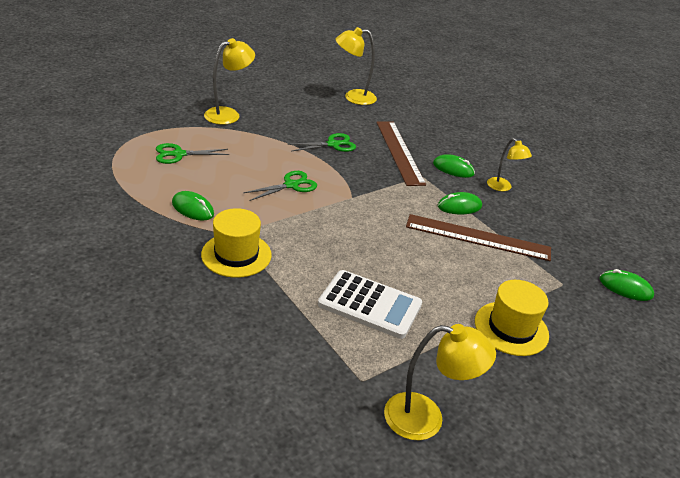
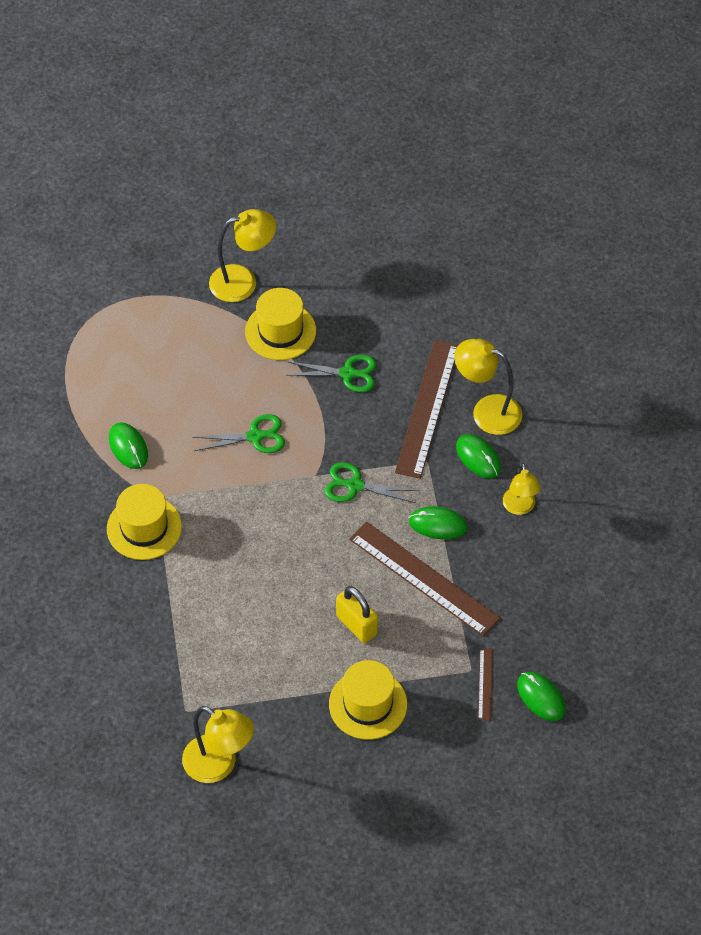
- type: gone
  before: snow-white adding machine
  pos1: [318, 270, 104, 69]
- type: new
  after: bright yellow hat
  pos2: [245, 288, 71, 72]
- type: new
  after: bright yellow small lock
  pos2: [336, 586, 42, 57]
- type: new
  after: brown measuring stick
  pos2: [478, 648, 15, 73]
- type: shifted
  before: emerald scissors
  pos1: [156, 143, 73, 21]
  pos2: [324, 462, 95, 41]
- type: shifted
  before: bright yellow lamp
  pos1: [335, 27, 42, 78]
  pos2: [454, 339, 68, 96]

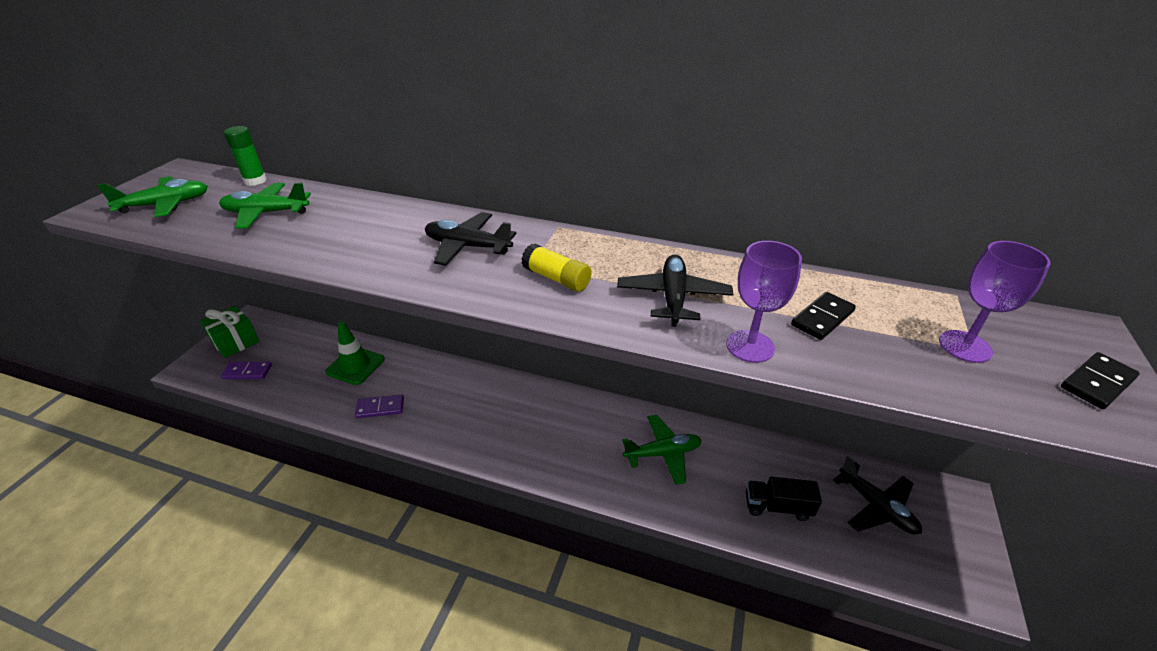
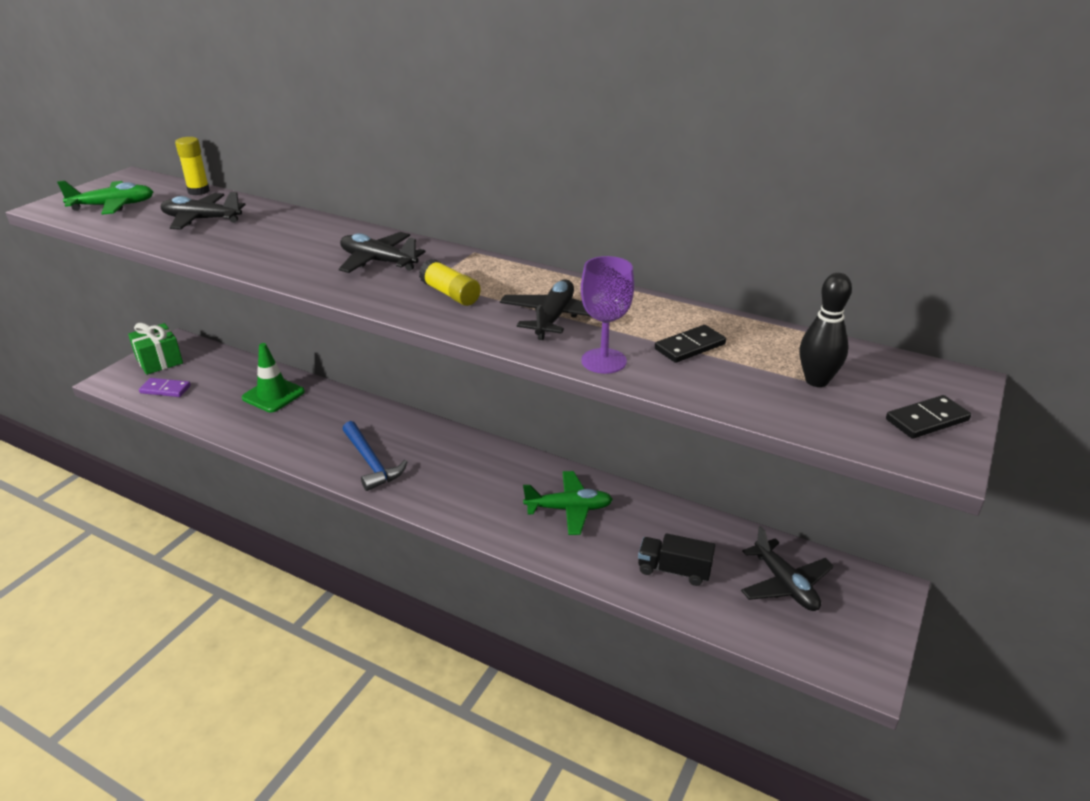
- type: gone
  before: purple domino piece
  pos1: [355, 394, 49, 24]
- type: new
  after: cobalt carpenter's hammer
  pos2: [342, 421, 65, 70]
- type: swapped
  before: purple chalice
  after: ebony skittle
  pos1: [939, 241, 111, 122]
  pos2: [800, 273, 52, 114]
- type: repainted
  before: emerald aeroplane
  after: ebony aeroplane
  pos1: [219, 183, 92, 46]
  pos2: [161, 192, 84, 38]
- type: repainted
  before: emerald glue stick
  after: bright yellow glue stick
  pos1: [224, 126, 43, 60]
  pos2: [175, 137, 35, 58]

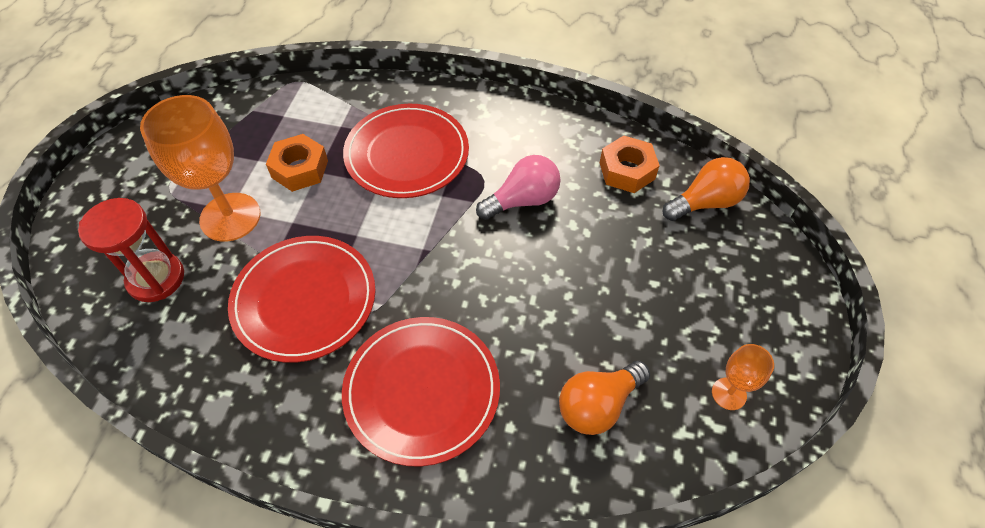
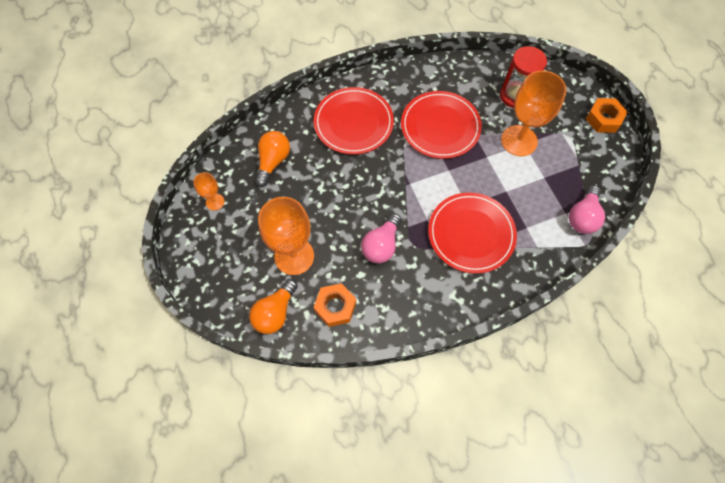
- type: new
  after: bright orange chalice
  pos2: [258, 197, 56, 78]
- type: new
  after: pink light bulb
  pos2: [569, 185, 36, 49]
- type: shifted
  before: bright orange hexagon nut
  pos1: [266, 134, 62, 58]
  pos2: [586, 98, 42, 35]

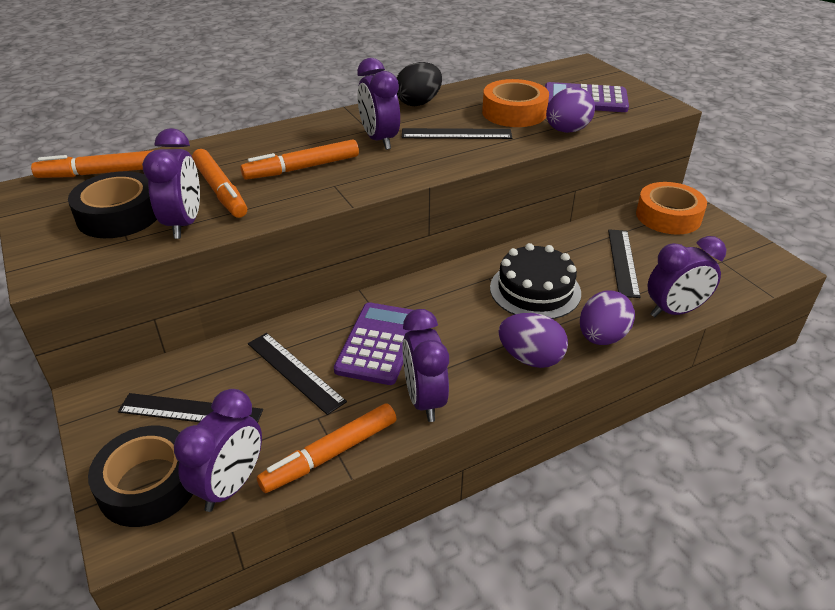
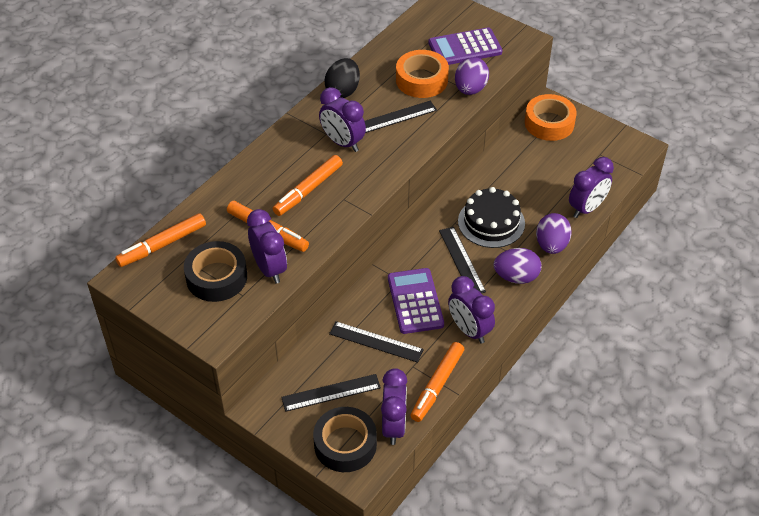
- type: shifted
  before: ebony measuring stick
  pos1: [608, 230, 32, 68]
  pos2: [439, 227, 47, 66]

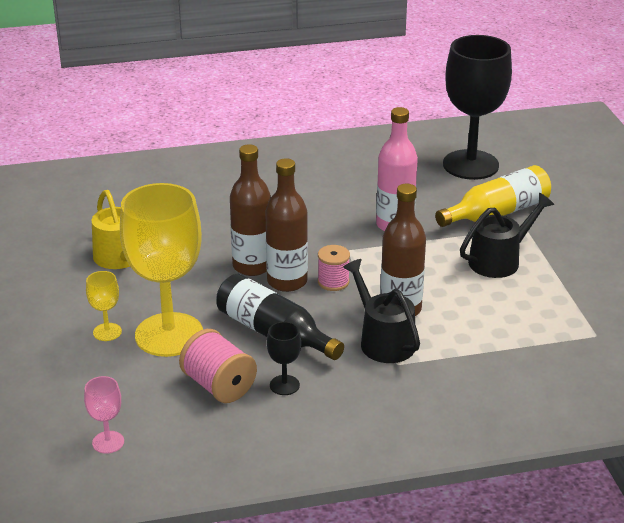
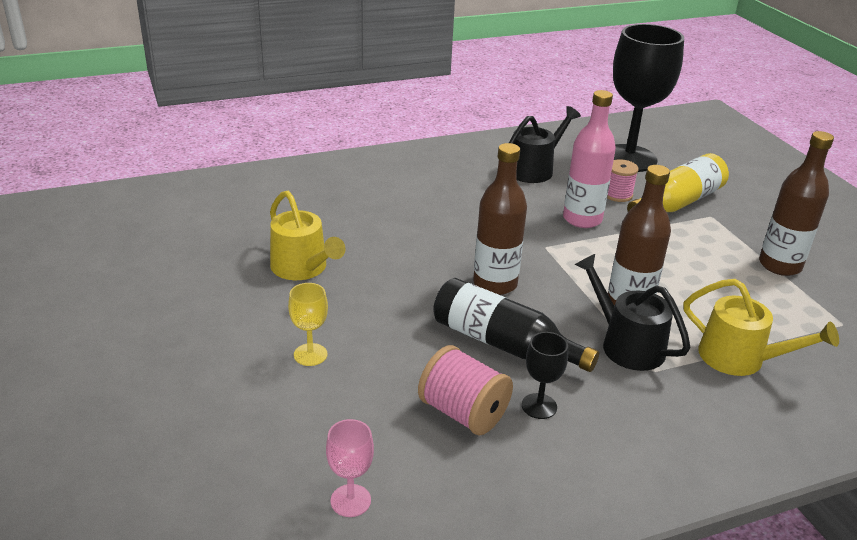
- type: gone
  before: bright yellow chalice
  pos1: [120, 183, 83, 174]
- type: new
  after: bright yellow watering can
  pos2: [684, 279, 155, 97]
- type: shifted
  before: brown drink bottle
  pos1: [230, 144, 41, 132]
  pos2: [759, 131, 75, 145]
- type: shifted
  before: pink spool
  pos1: [318, 245, 32, 46]
  pos2: [607, 159, 32, 43]
- type: shifted
  before: ebony watering can
  pos1: [460, 193, 94, 85]
  pos2: [509, 106, 72, 77]

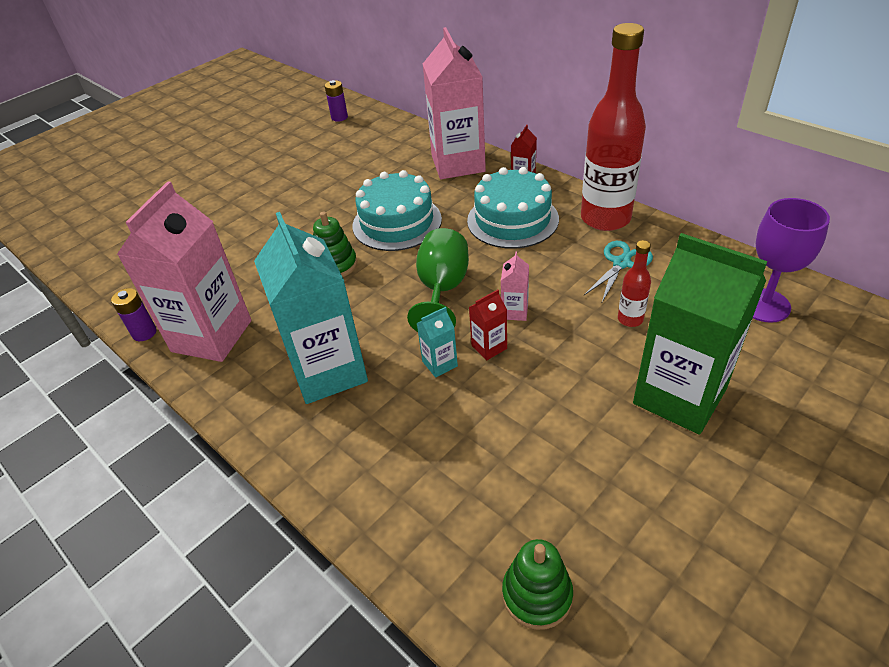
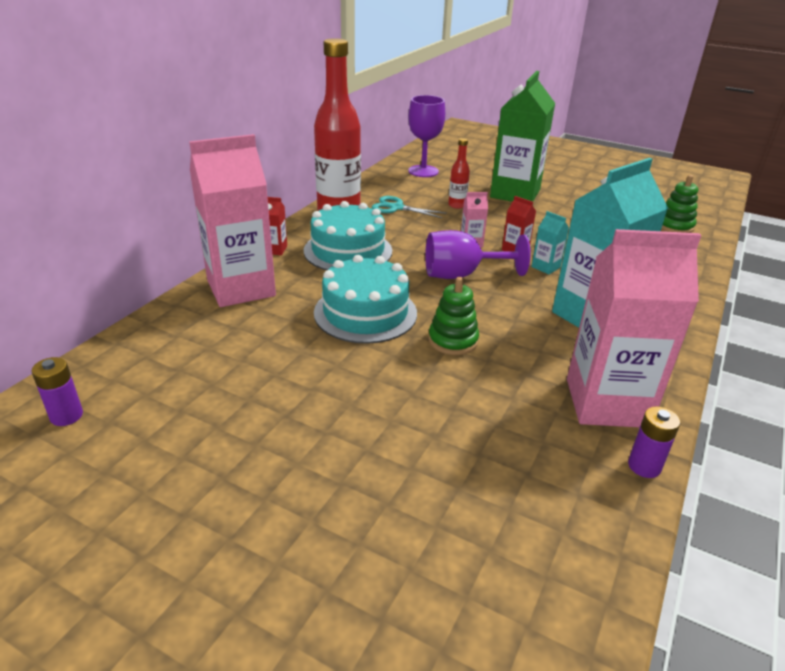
- type: repainted
  before: emerald chalice
  after: purple chalice
  pos1: [407, 228, 62, 104]
  pos2: [425, 230, 106, 49]

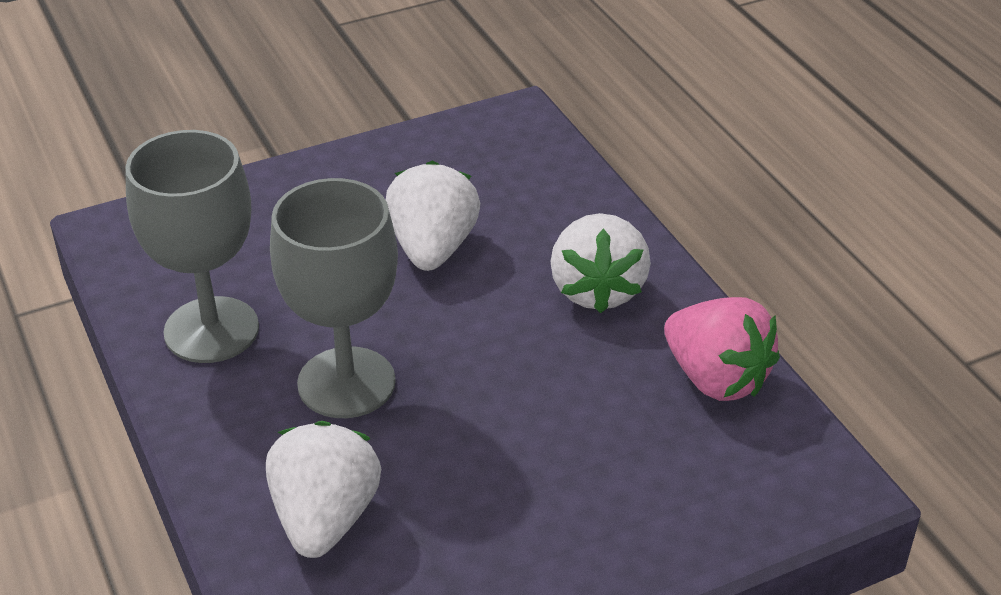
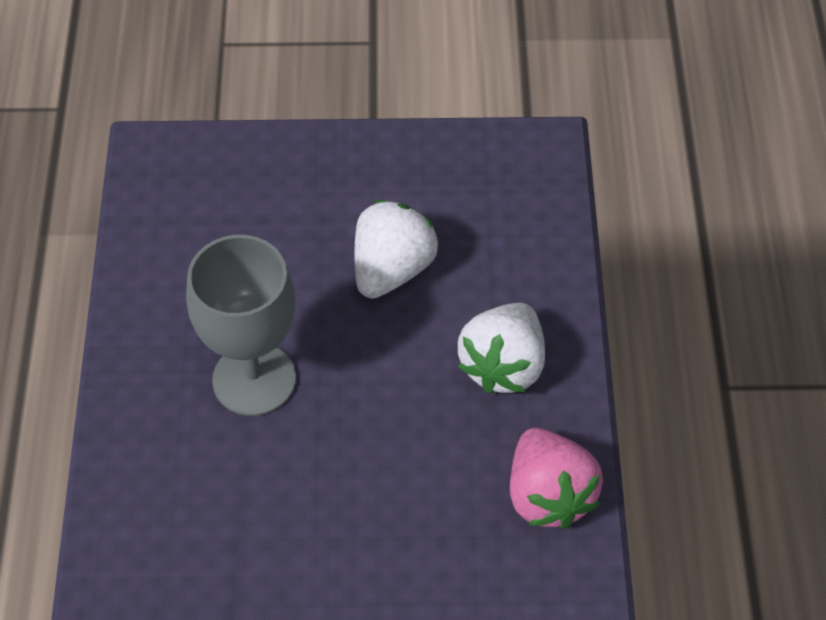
- type: gone
  before: grey chalice
  pos1: [125, 130, 134, 233]
- type: gone
  before: snow-white strawberry
  pos1: [266, 421, 115, 137]

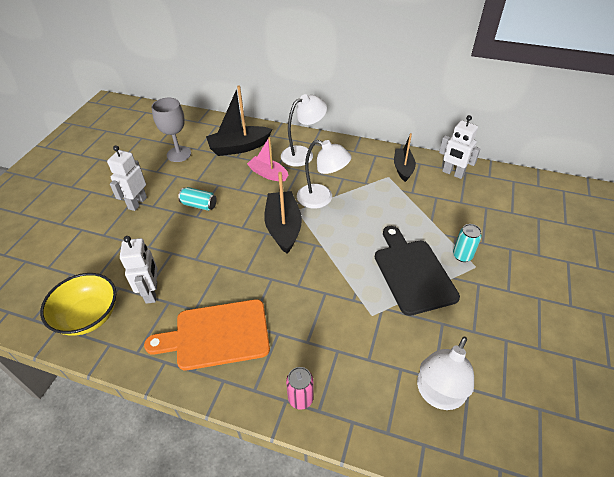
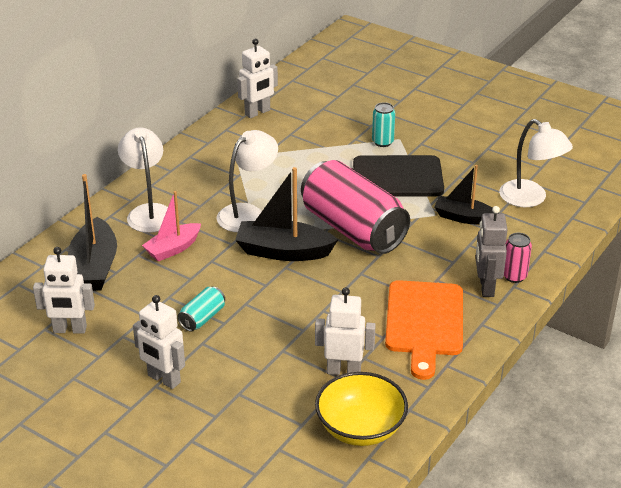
- type: new
  after: pink tin
  pos2: [301, 160, 109, 94]
- type: new
  after: grey toy robot
  pos2: [475, 206, 32, 91]
- type: shifted
  before: ebony boat
  pos1: [394, 133, 22, 49]
  pos2: [434, 165, 59, 59]
- type: swapped
  before: grey chalice
  after: snow-white toy robot
  pos1: [152, 98, 39, 64]
  pos2: [33, 247, 62, 87]

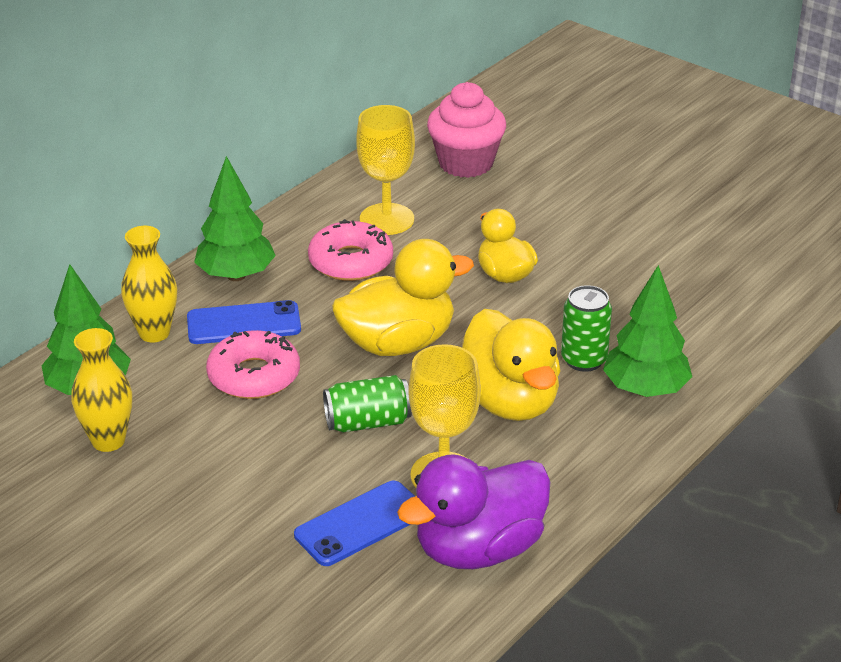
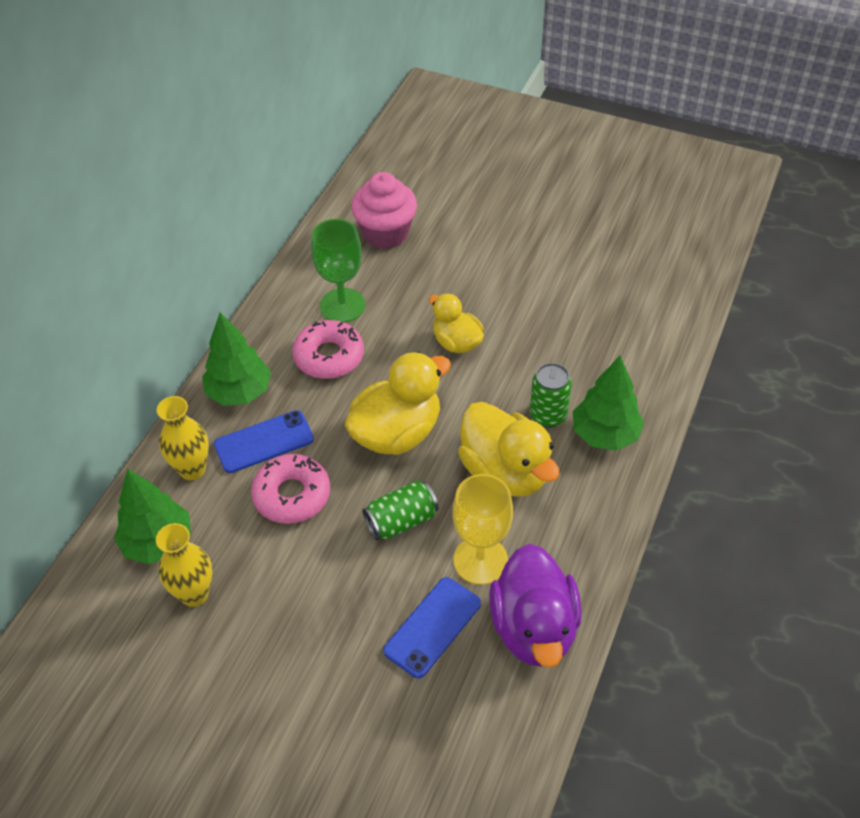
- type: repainted
  before: bright yellow chalice
  after: emerald chalice
  pos1: [356, 105, 59, 130]
  pos2: [311, 219, 55, 104]
- type: rotated
  before: purple rubber duck
  pos1: [397, 454, 153, 115]
  pos2: [489, 544, 93, 124]
  turn: -45

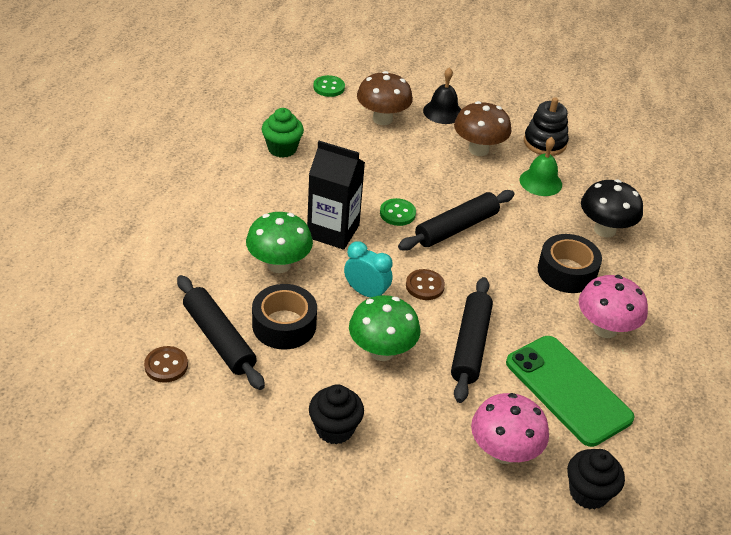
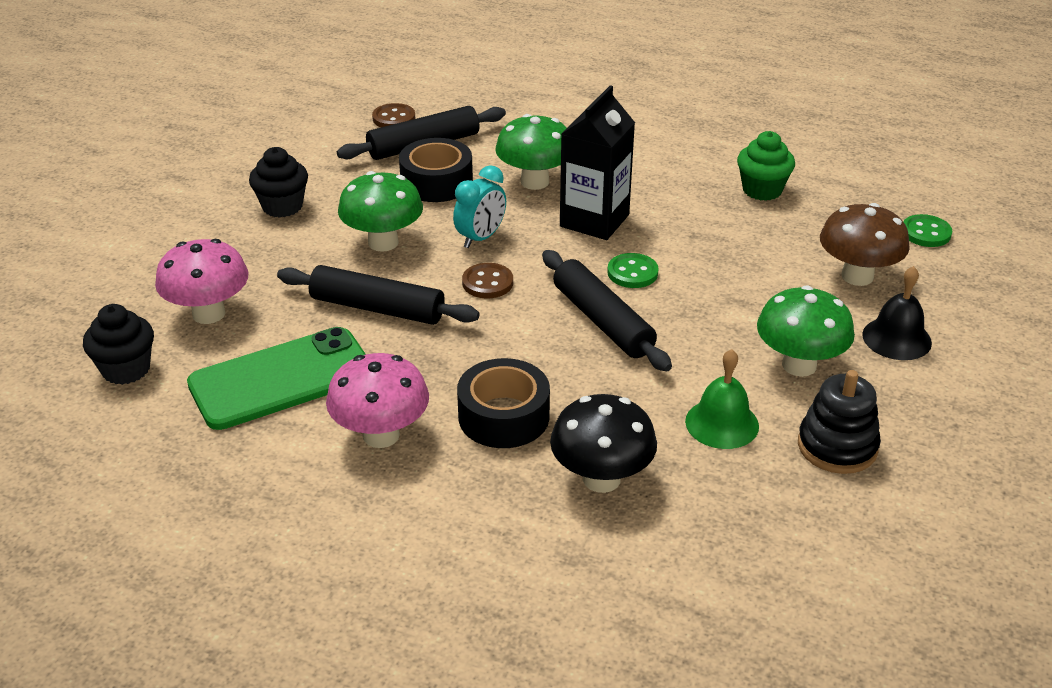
- type: repainted
  before: brown fungus
  after: emerald fungus
  pos1: [454, 101, 58, 55]
  pos2: [757, 285, 98, 92]

